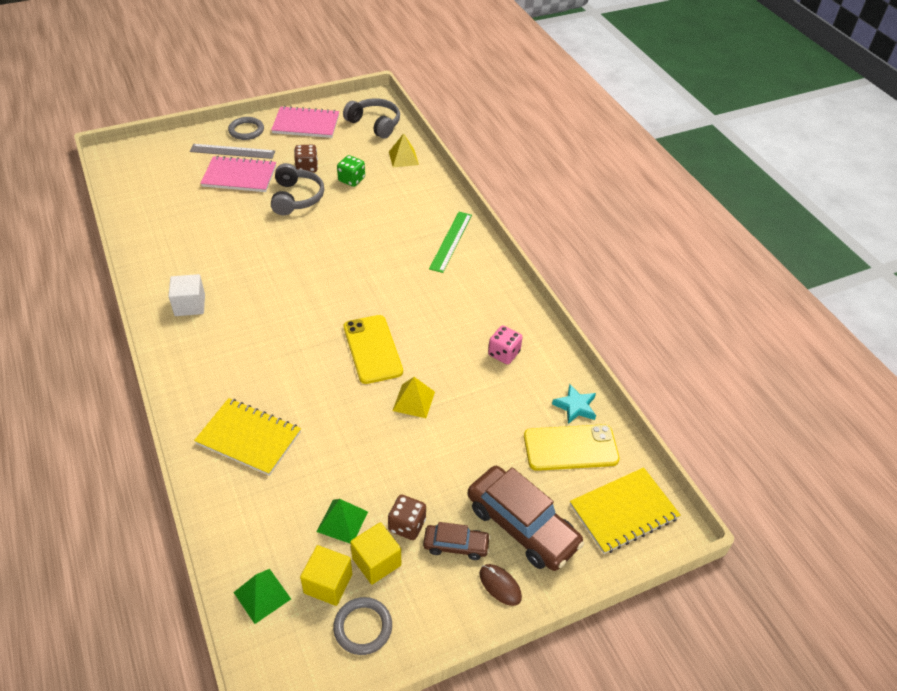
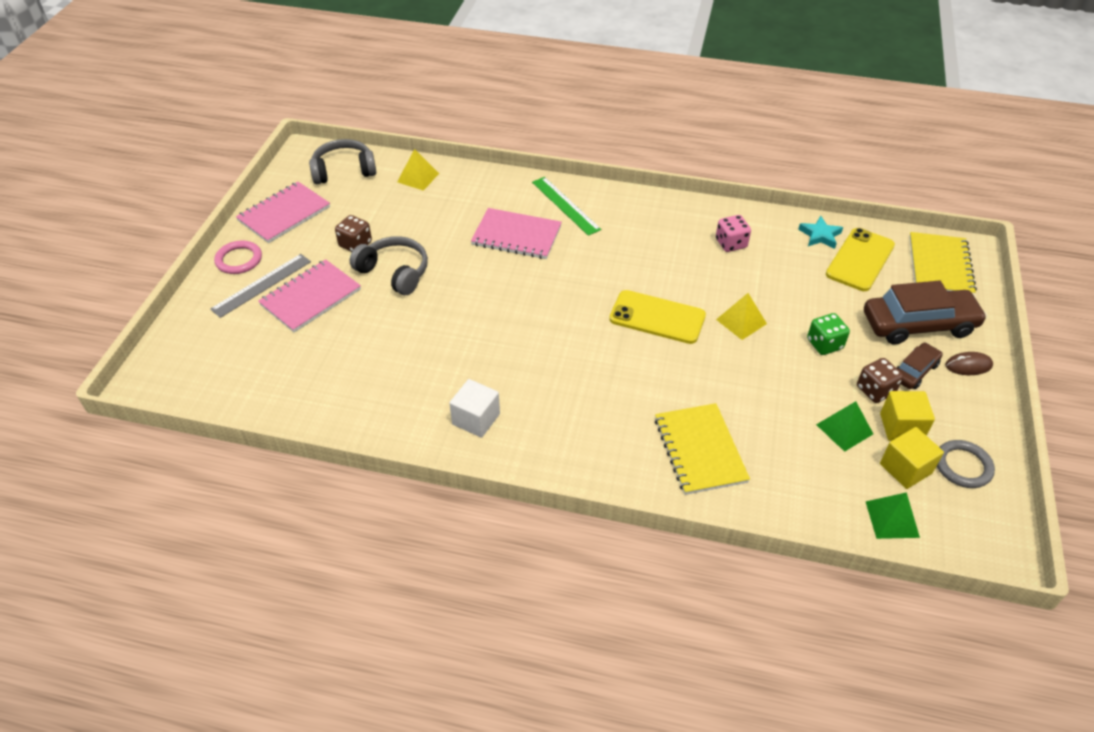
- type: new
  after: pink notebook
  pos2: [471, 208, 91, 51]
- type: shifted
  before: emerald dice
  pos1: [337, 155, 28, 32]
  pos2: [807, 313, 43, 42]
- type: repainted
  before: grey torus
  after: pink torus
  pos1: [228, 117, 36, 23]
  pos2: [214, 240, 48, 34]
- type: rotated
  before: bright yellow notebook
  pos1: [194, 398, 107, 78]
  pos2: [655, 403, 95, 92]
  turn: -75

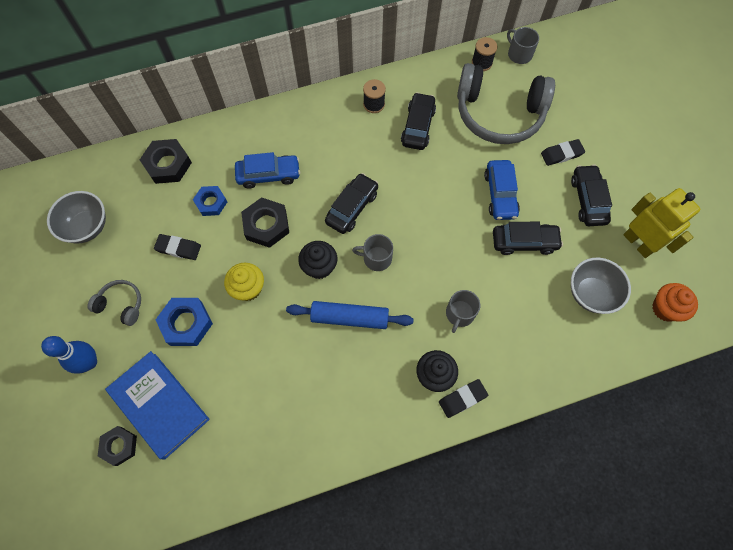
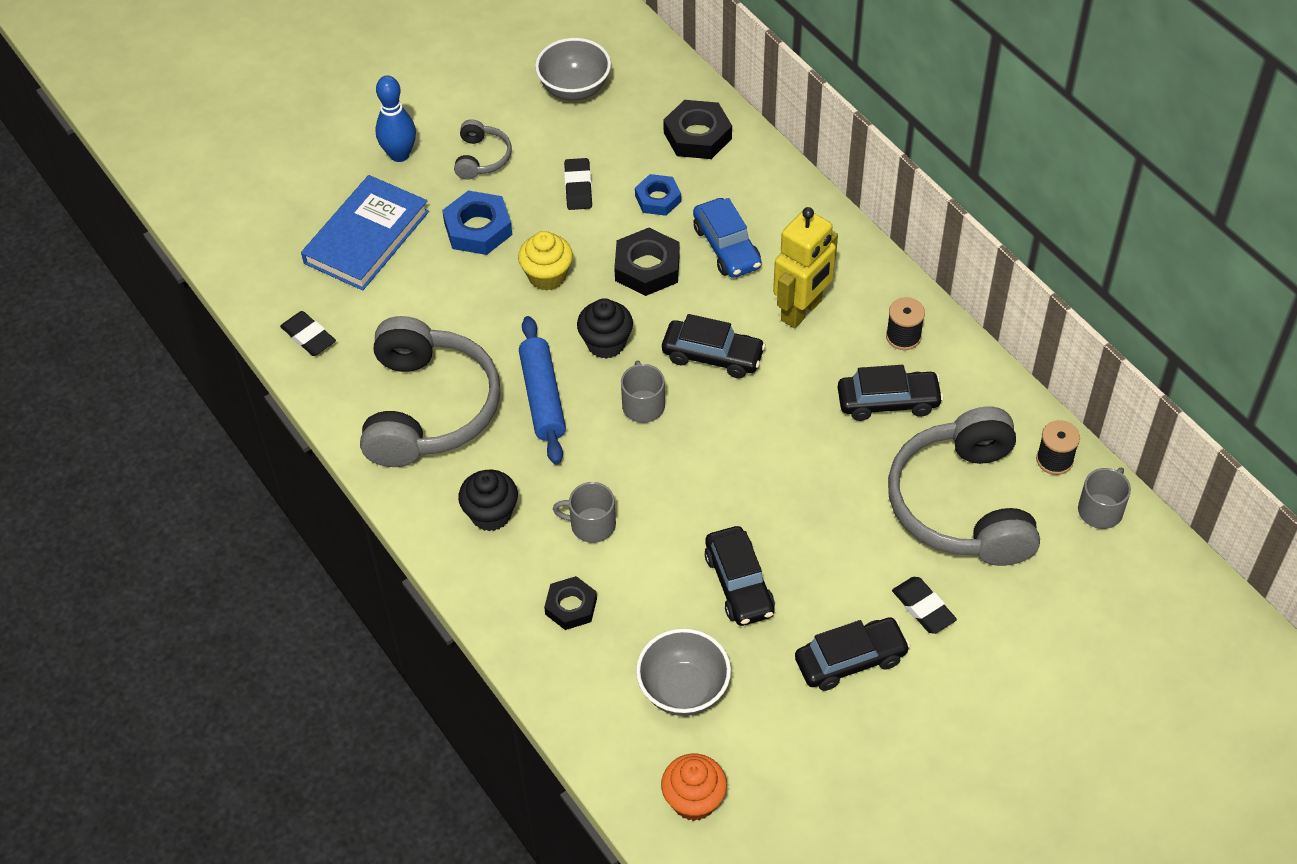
- type: gone
  before: cobalt toy car
  pos1: [484, 160, 36, 60]
- type: new
  after: grey headset
  pos2: [360, 316, 140, 151]
- type: shifted
  before: ebony hexagon nut
  pos1: [98, 426, 39, 40]
  pos2: [544, 576, 53, 54]
- type: shifted
  before: ebony pencil eraser
  pos1: [439, 379, 49, 39]
  pos2: [280, 311, 56, 45]
- type: shifted
  before: bright yellow toy robot
  pos1: [623, 188, 78, 70]
  pos2: [773, 207, 65, 121]

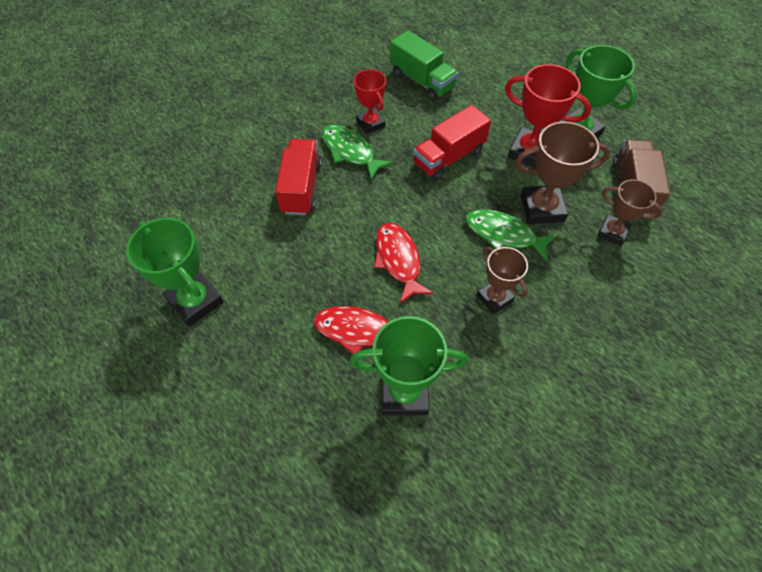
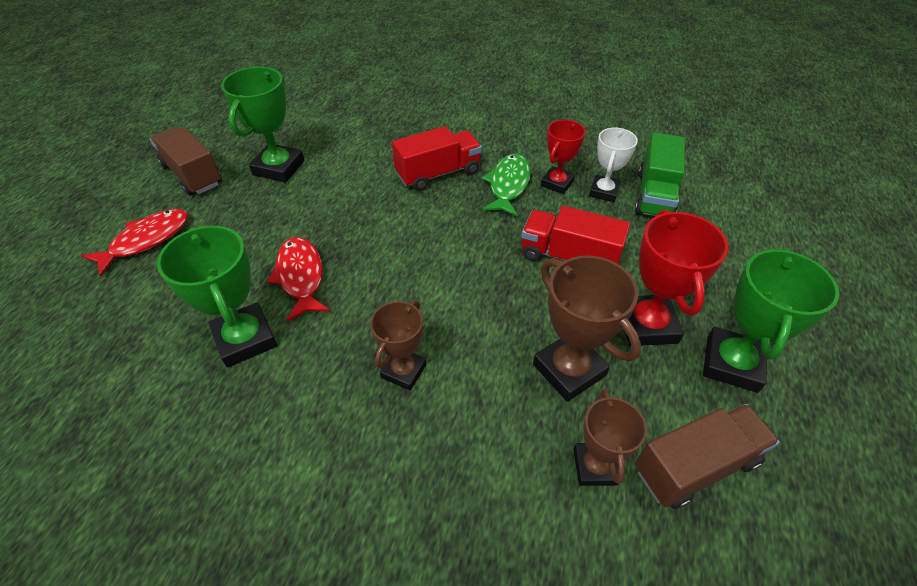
- type: gone
  before: emerald toy fish
  pos1: [466, 209, 91, 52]
- type: new
  after: brown truck
  pos2: [150, 127, 72, 69]
- type: new
  after: snow-white prize cup
  pos2: [589, 128, 49, 74]
- type: shifted
  before: scarlet toy fish
  pos1: [374, 223, 60, 81]
  pos2: [81, 209, 107, 68]

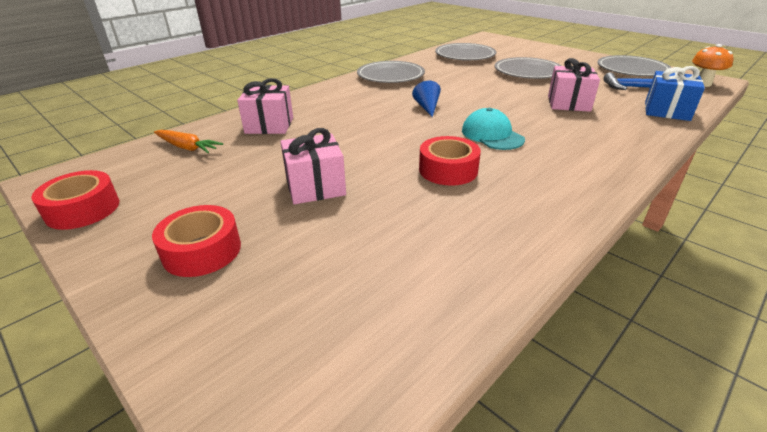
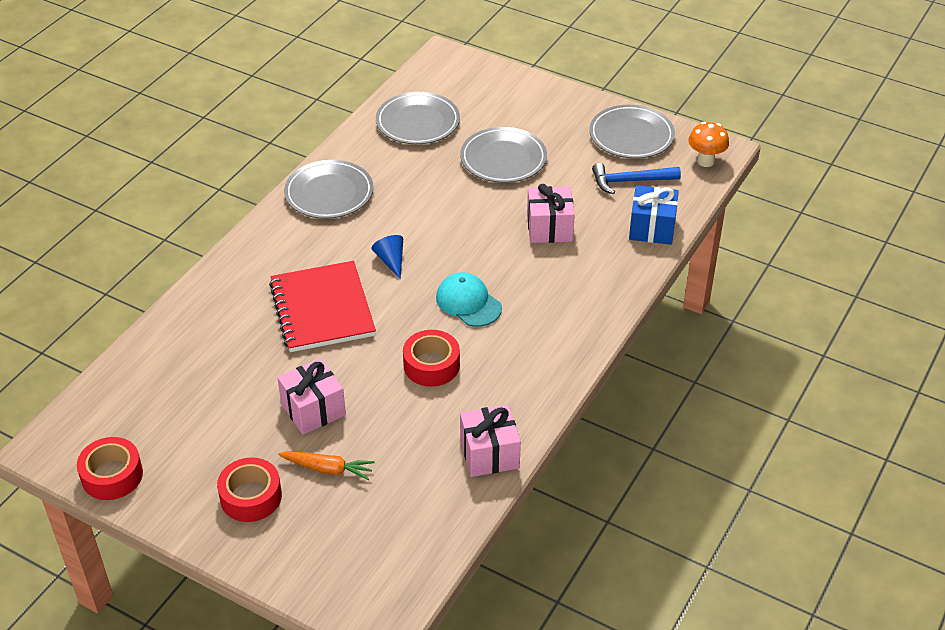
- type: new
  after: scarlet notebook
  pos2: [269, 261, 107, 91]
- type: shifted
  before: bright orange carrot
  pos1: [154, 130, 69, 23]
  pos2: [278, 451, 97, 29]
- type: shifted
  before: pink present
  pos1: [237, 78, 56, 56]
  pos2: [460, 404, 61, 73]

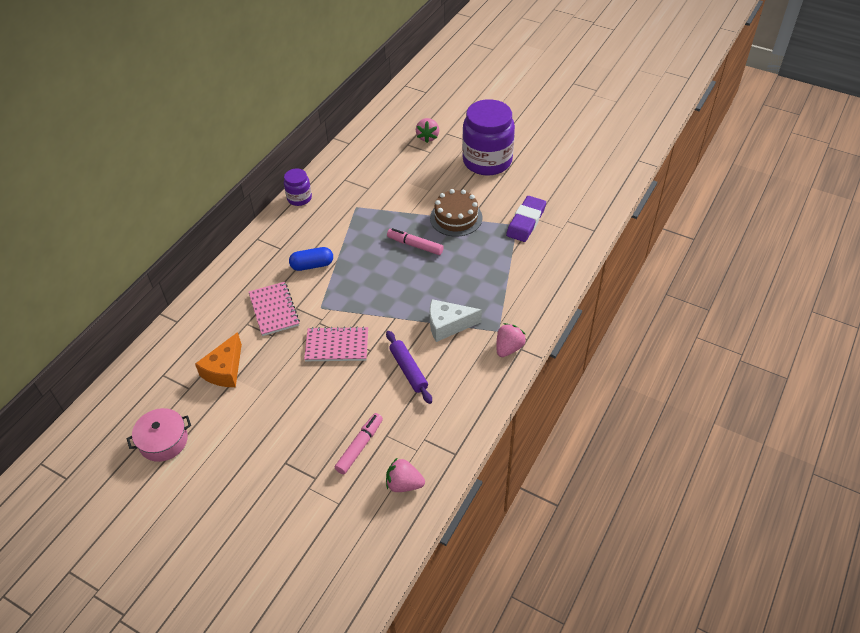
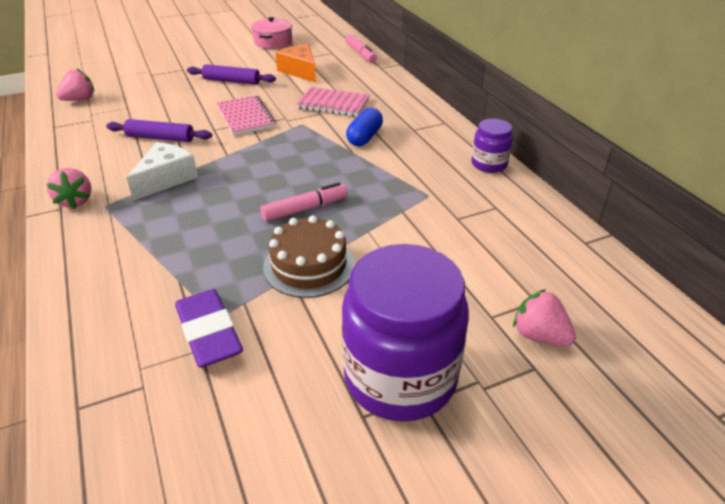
- type: new
  after: purple dough roller
  pos2: [187, 64, 89, 21]
- type: shifted
  before: pink marker
  pos1: [335, 413, 48, 61]
  pos2: [345, 34, 32, 29]
- type: rotated
  before: pink notebook
  pos1: [304, 326, 64, 35]
  pos2: [217, 95, 59, 40]
  turn: -60

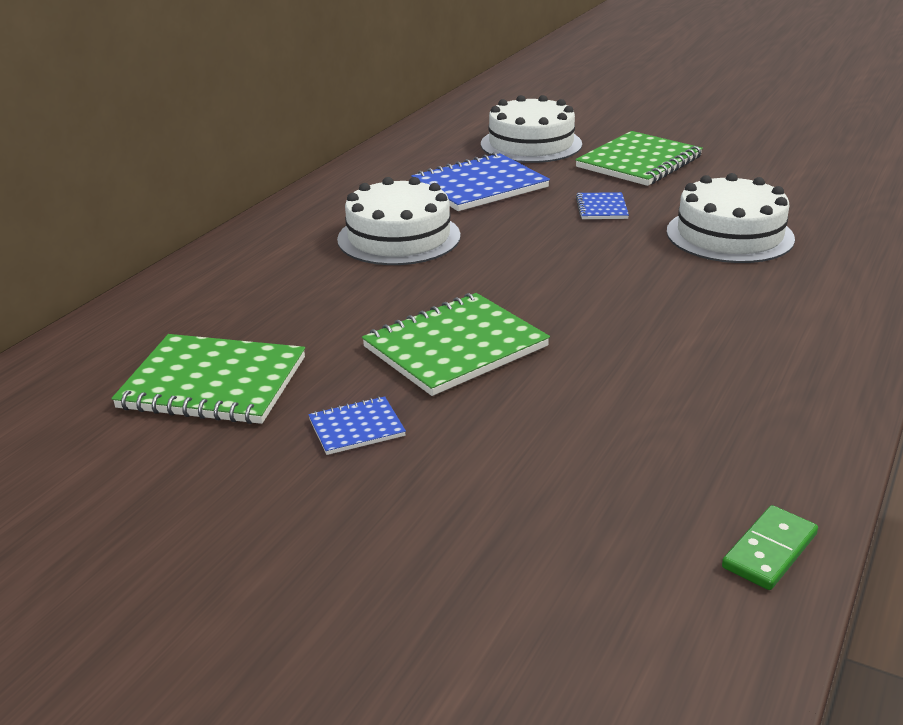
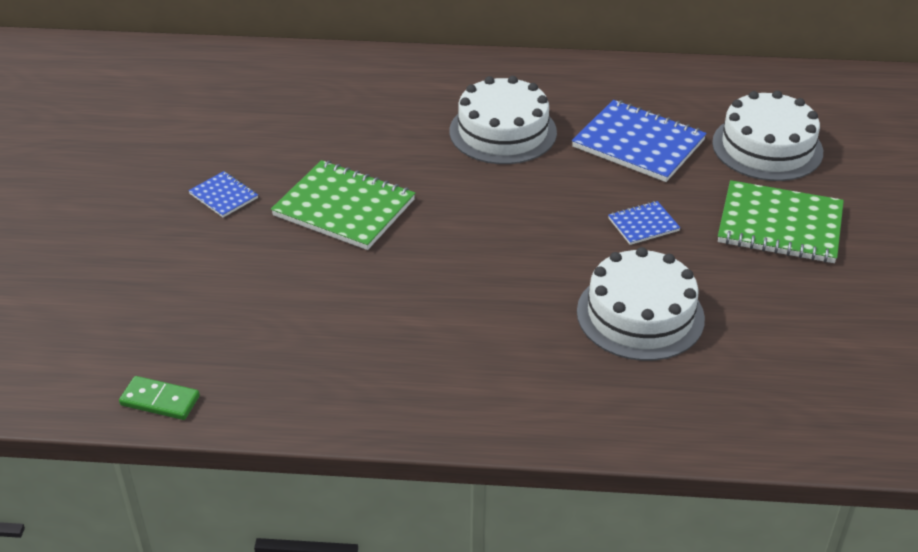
- type: gone
  before: emerald notebook
  pos1: [111, 334, 194, 90]

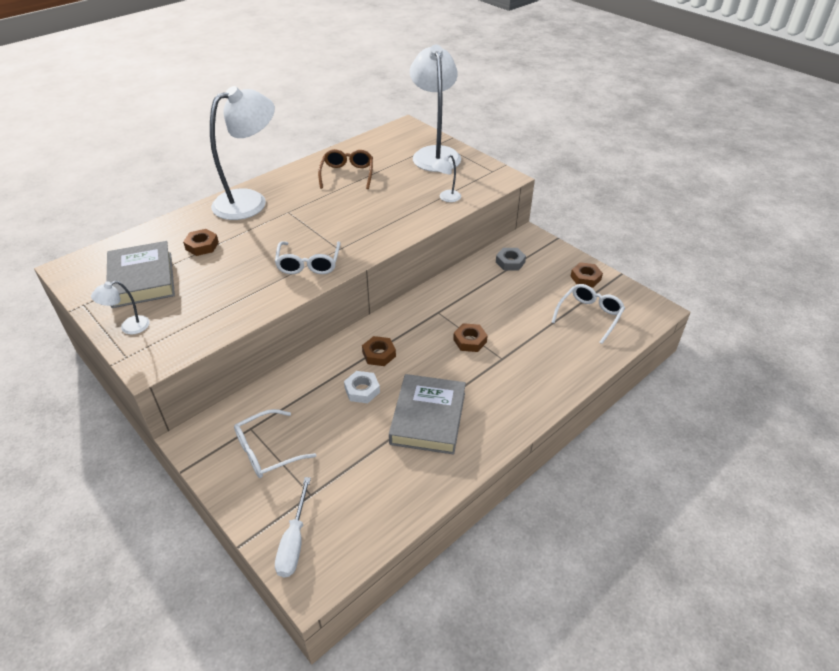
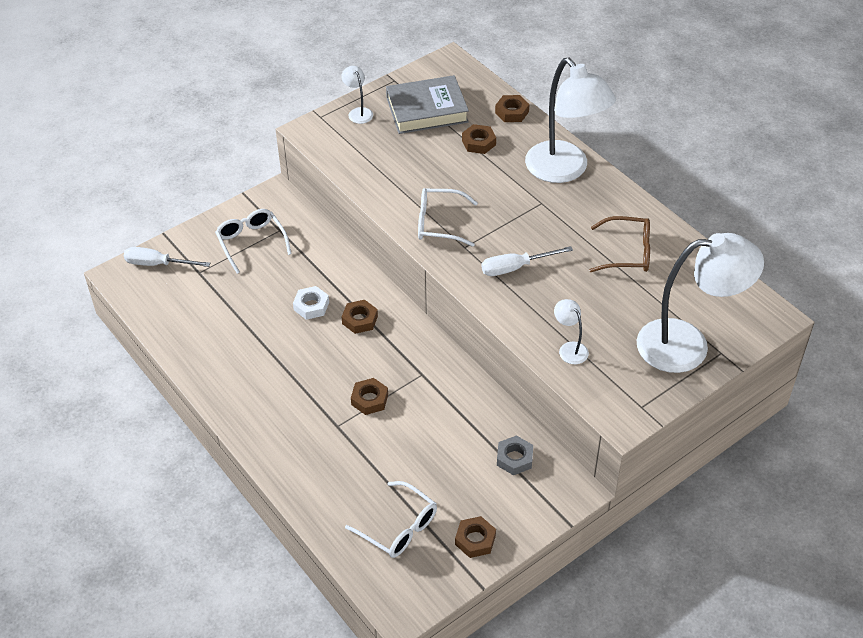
- type: gone
  before: grey hardcover
  pos1: [389, 374, 77, 81]
- type: new
  after: snow-white hand screwdriver
  pos2: [481, 246, 92, 30]
- type: new
  after: brown hexagon nut
  pos2: [495, 95, 34, 27]

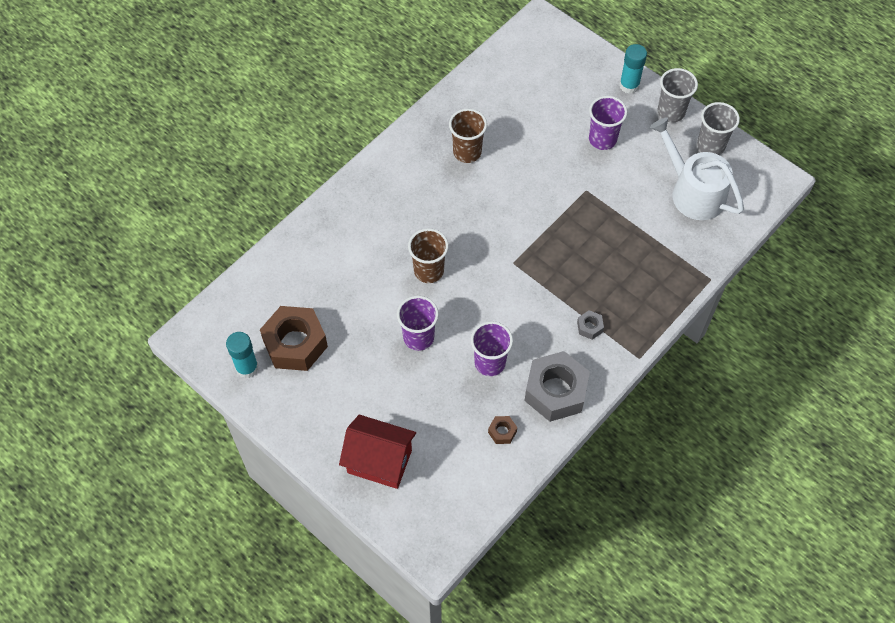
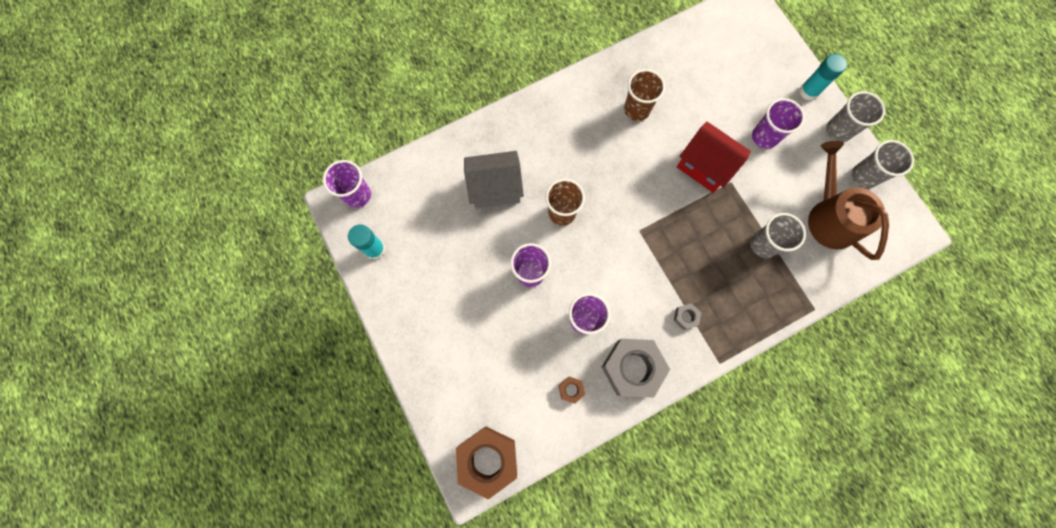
- type: new
  after: purple cup
  pos2: [323, 160, 48, 48]
- type: new
  after: grey house
  pos2: [464, 151, 60, 58]
- type: new
  after: grey cup
  pos2: [751, 213, 55, 45]
- type: shifted
  before: brown hexagon nut
  pos1: [260, 306, 68, 65]
  pos2: [456, 426, 61, 74]
- type: shifted
  before: scarlet house
  pos1: [339, 415, 77, 74]
  pos2: [677, 122, 74, 71]
- type: repainted
  before: snow-white watering can
  after: brown watering can
  pos1: [650, 117, 94, 103]
  pos2: [808, 141, 81, 119]

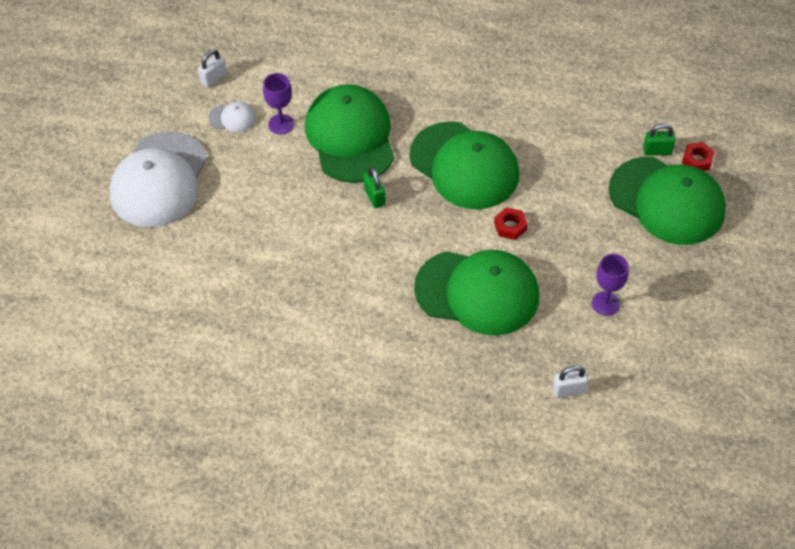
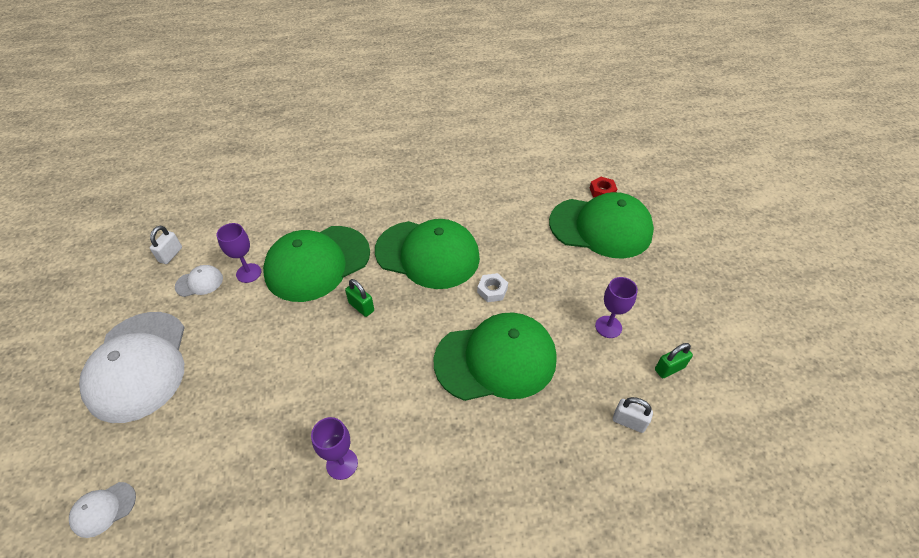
- type: new
  after: snow-white baseball cap
  pos2: [69, 482, 67, 56]
- type: new
  after: purple chalice
  pos2: [311, 417, 47, 63]
- type: shifted
  before: emerald small lock
  pos1: [643, 123, 33, 33]
  pos2: [655, 343, 38, 35]
- type: repainted
  before: scarlet hexagon nut
  after: snow-white hexagon nut
  pos1: [494, 207, 34, 33]
  pos2: [477, 273, 31, 29]
- type: rotated
  before: emerald baseball cap
  pos1: [305, 84, 89, 99]
  pos2: [263, 226, 107, 76]
  turn: -90
- type: rotated
  before: snow-white small lock
  pos1: [553, 365, 35, 33]
  pos2: [613, 397, 40, 36]
  turn: 60

